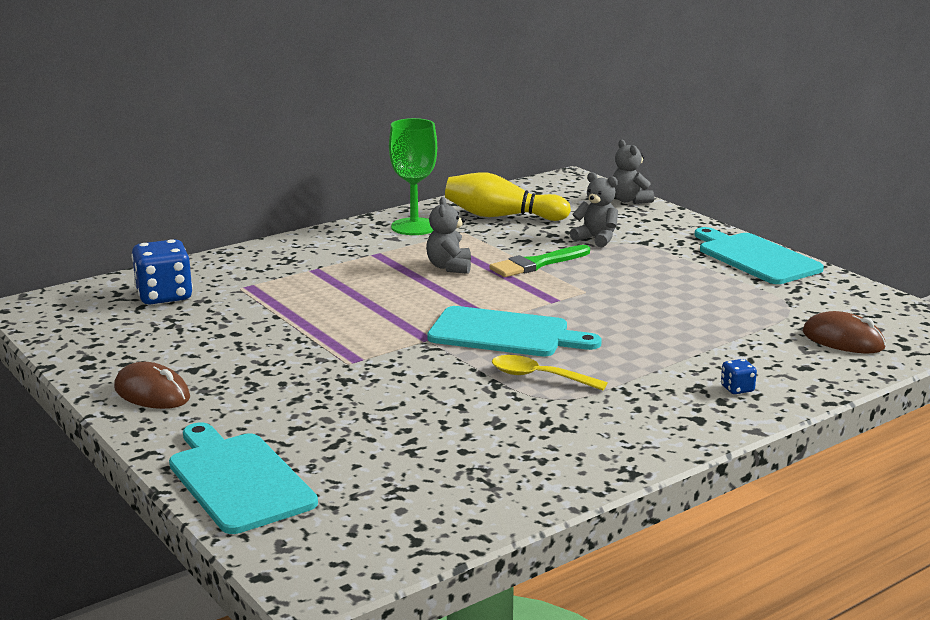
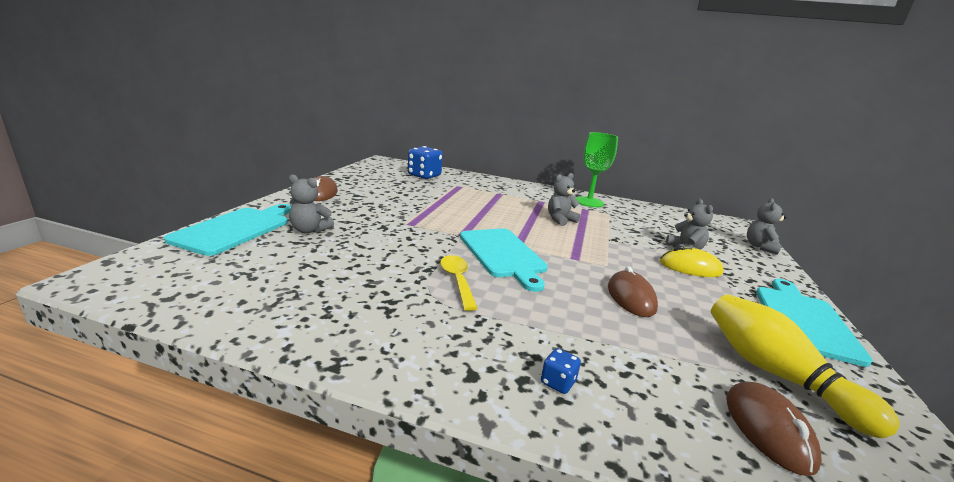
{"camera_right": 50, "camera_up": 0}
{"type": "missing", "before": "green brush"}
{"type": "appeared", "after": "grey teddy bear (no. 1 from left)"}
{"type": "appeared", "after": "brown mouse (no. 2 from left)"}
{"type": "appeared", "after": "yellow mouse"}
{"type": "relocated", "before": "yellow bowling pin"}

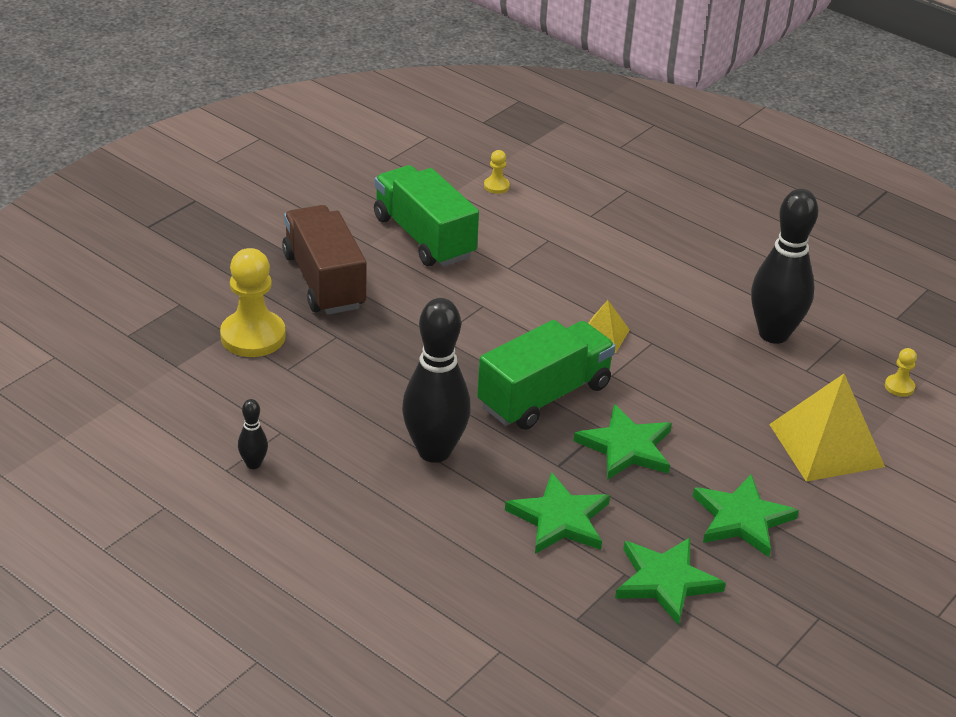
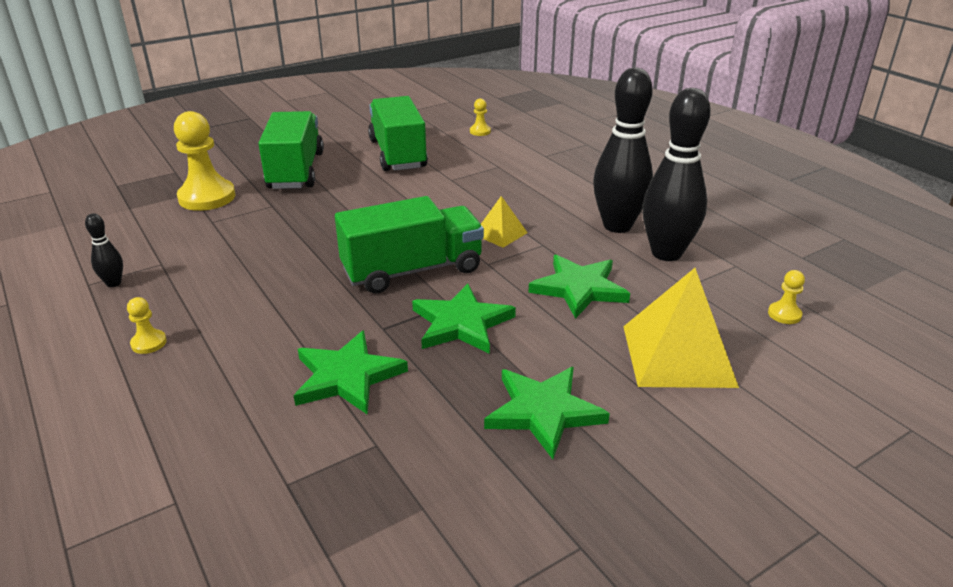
{"camera_right": 20, "camera_up": -5}
{"type": "appeared", "after": "yellow pawn (no. 1 from left)"}
{"type": "relocated", "before": "black bowling pin (no. 2 from left)"}
{"type": "relocated", "before": "green star (no. 3 from left in the first image)", "after": "green star (no. 4 from left)"}
{"type": "colour", "before": "brown truck", "after": "green truck (no. 1 from left)"}

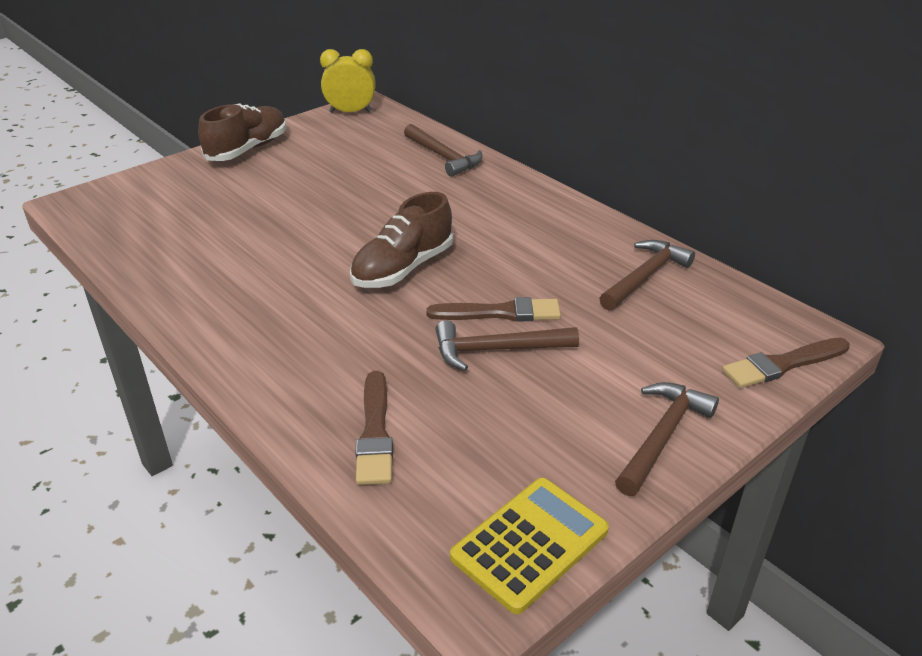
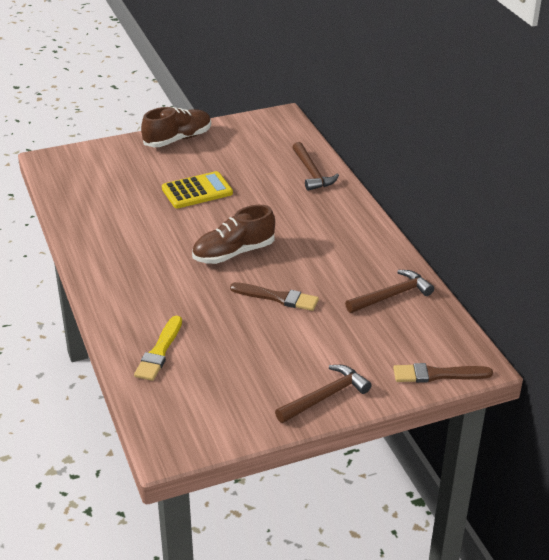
{"camera_right": 20, "camera_up": 0}
{"type": "missing", "before": "yellow clock"}
{"type": "missing", "before": "brown hammer (no. 2 from left)"}
{"type": "relocated", "before": "yellow calculator"}
{"type": "colour", "before": "brown brush (no. 1 from left)", "after": "yellow brush"}

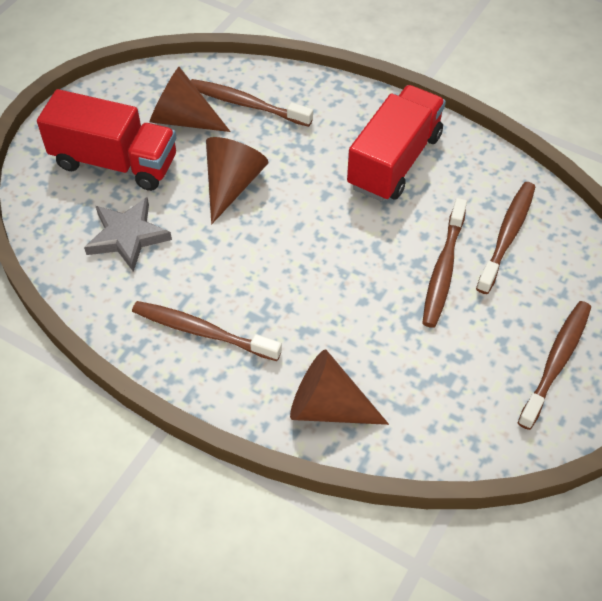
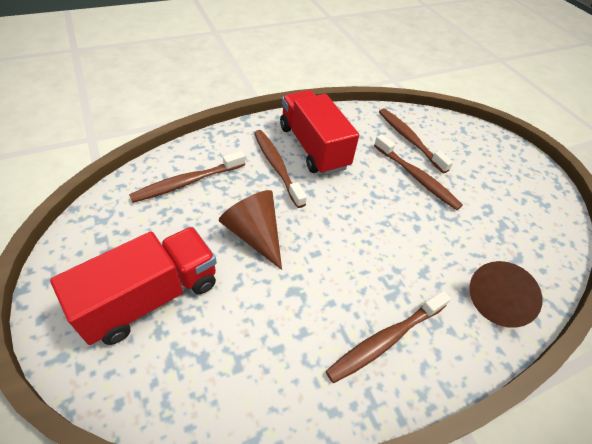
{"camera_right": -60, "camera_up": -5}
{"type": "missing", "before": "grey star"}
{"type": "missing", "before": "brown cone (no. 1 from left)"}
{"type": "relocated", "before": "brown toothbrush (no. 5 from left in the first image)", "after": "brown toothbrush (no. 2 from left)"}

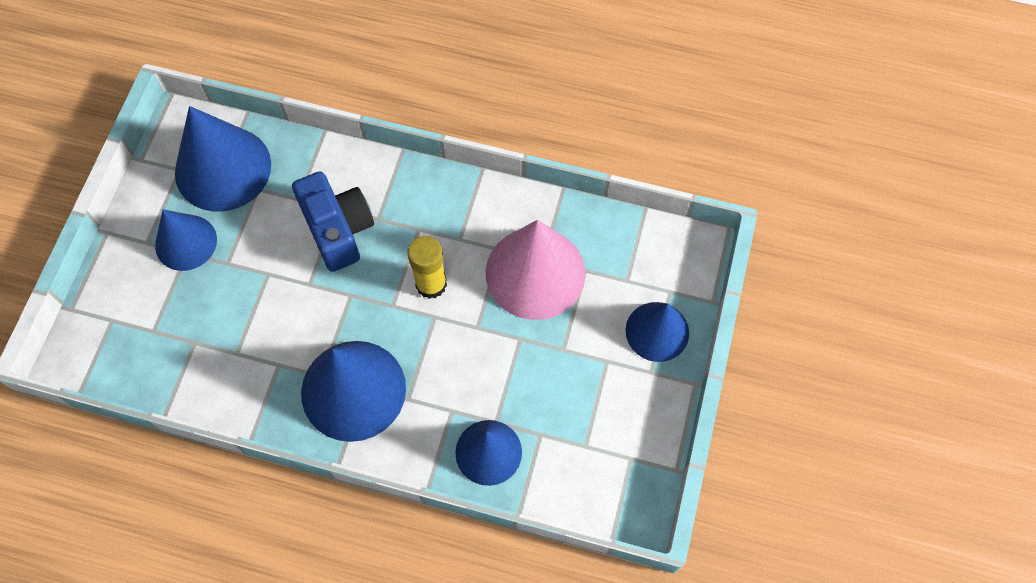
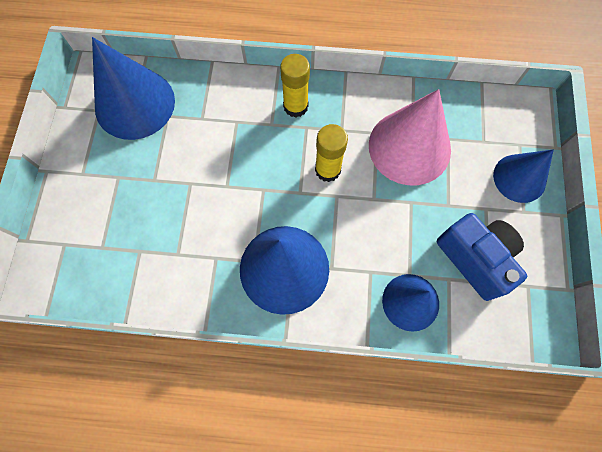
{"camera_right": -10, "camera_up": 5}
{"type": "missing", "before": "blue cone (no. 1 from left)"}
{"type": "appeared", "after": "yellow glue stick (no. 1 from left)"}
{"type": "relocated", "before": "blue camera"}

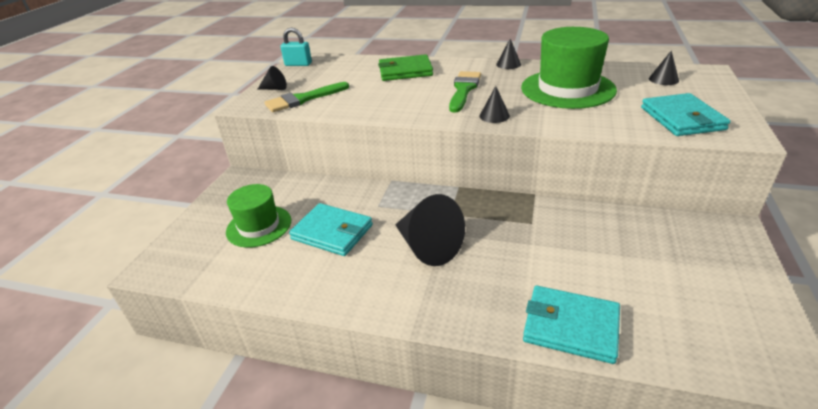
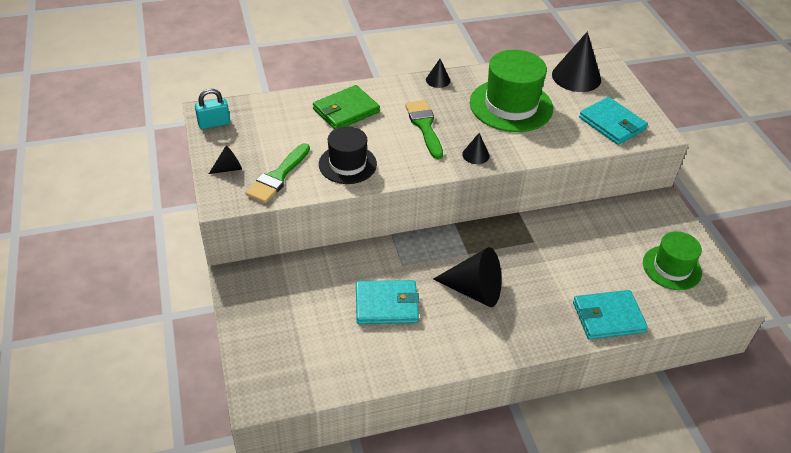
{"camera_right": -35, "camera_up": 10}
{"type": "appeared", "after": "black hat"}
{"type": "relocated", "before": "green hat (no. 1 from left in the first image)", "after": "green hat (no. 2 from left)"}
{"type": "size", "before": "black cone (no. 5 from left)", "scale": 2.03}

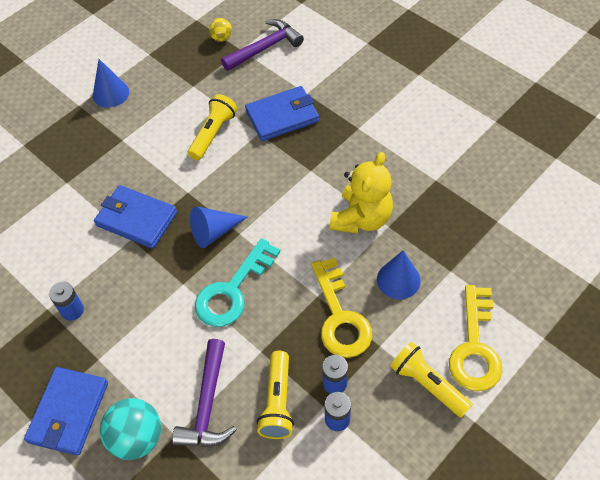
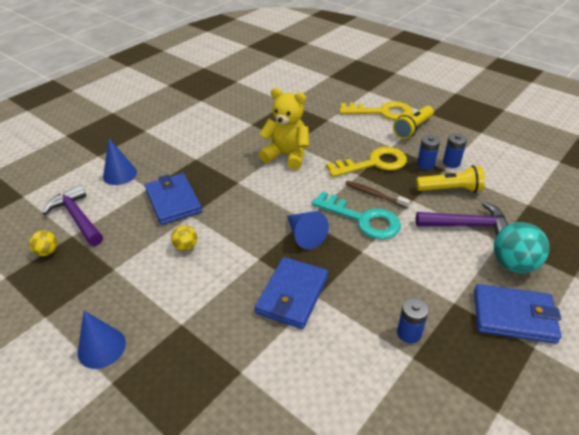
{"camera_right": -95, "camera_up": -15}
{"type": "appeared", "after": "brown toothbrush"}
{"type": "relocated", "before": "blue cone (no. 3 from left in the first image)", "after": "blue cone (no. 2 from left)"}
{"type": "exchanged", "before": "yellow flashlight (no. 1 from left)", "after": "yellow ball (no. 2 from left)"}

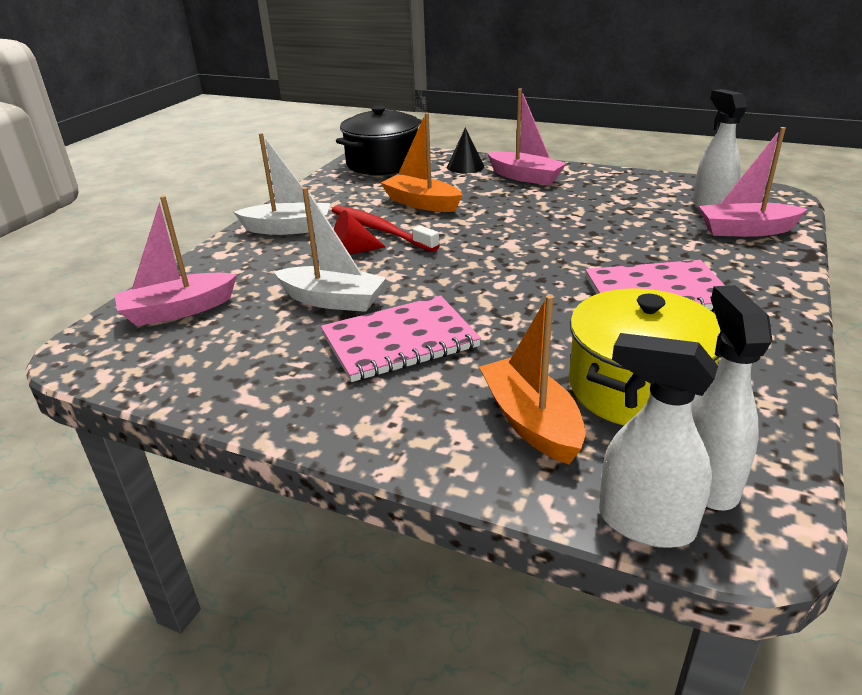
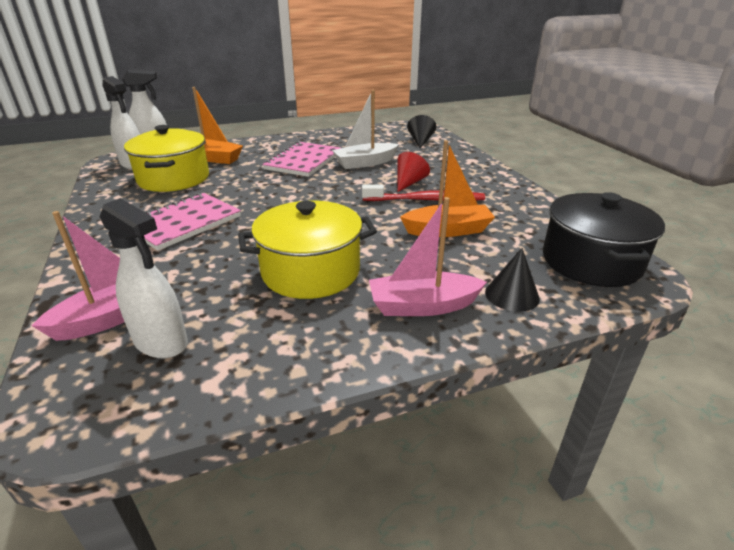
{"camera_right": 135, "camera_up": 0}
{"type": "missing", "before": "white boat (no. 1 from left)"}
{"type": "appeared", "after": "yellow pot (no. 2 from left)"}
{"type": "exchanged", "before": "pink boat (no. 1 from left)", "after": "black cone (no. 1 from left)"}

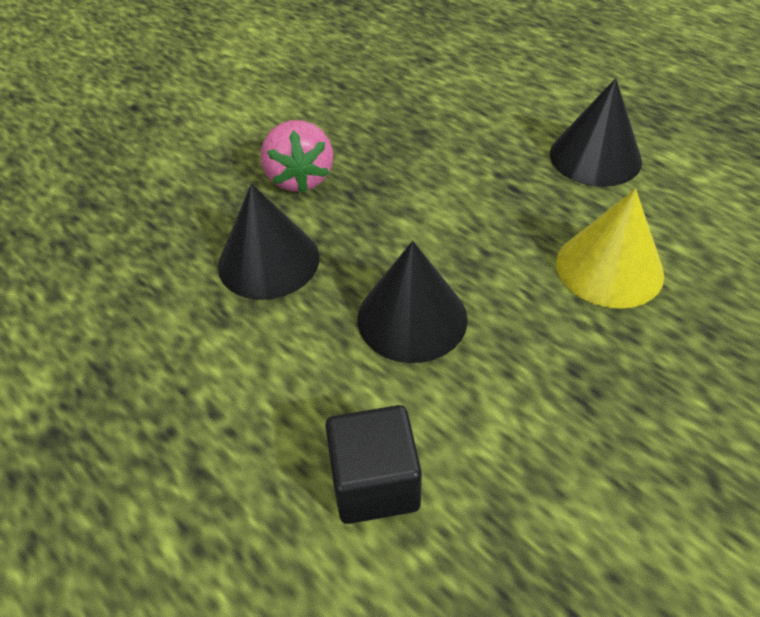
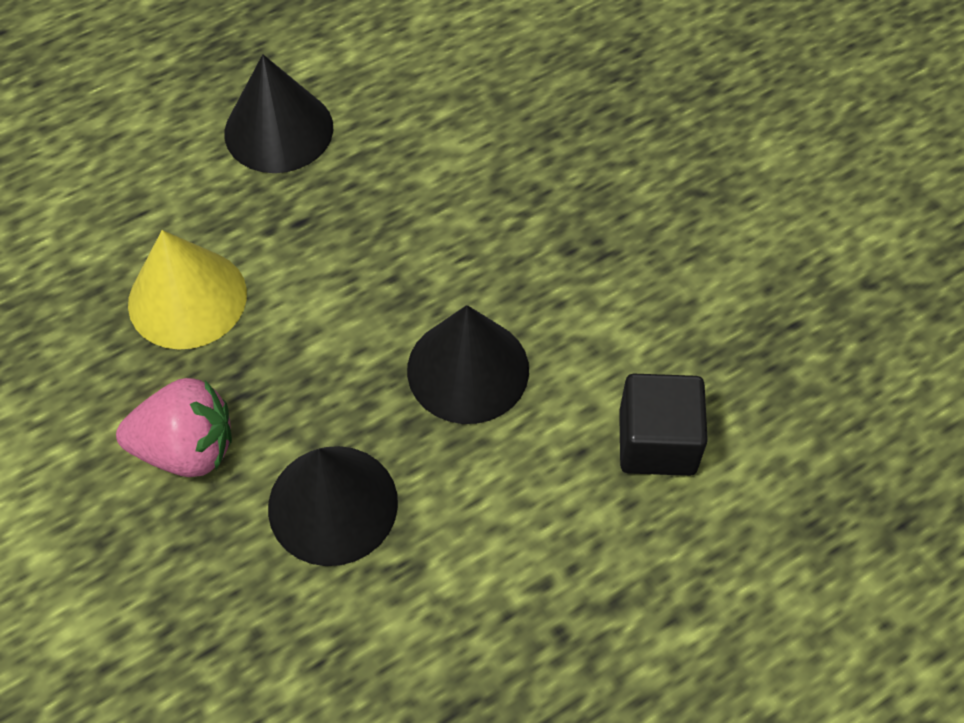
{"camera_right": -80, "camera_up": 10}
{"type": "relocated", "before": "yellow cone"}

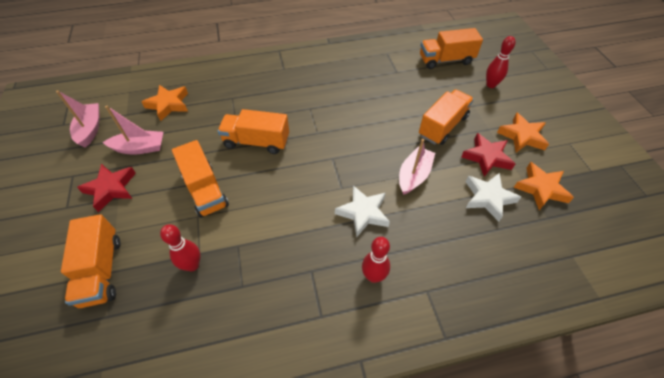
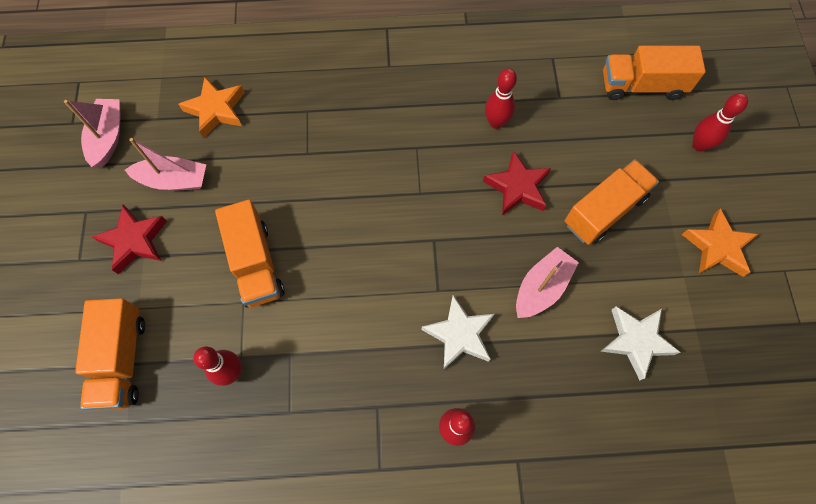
{"camera_right": 10, "camera_up": 15}
{"type": "missing", "before": "orange truck (no. 3 from left)"}
{"type": "missing", "before": "orange star (no. 3 from left)"}
{"type": "appeared", "after": "red bowling pin (no. 3 from left)"}
{"type": "relocated", "before": "red star (no. 2 from left)"}

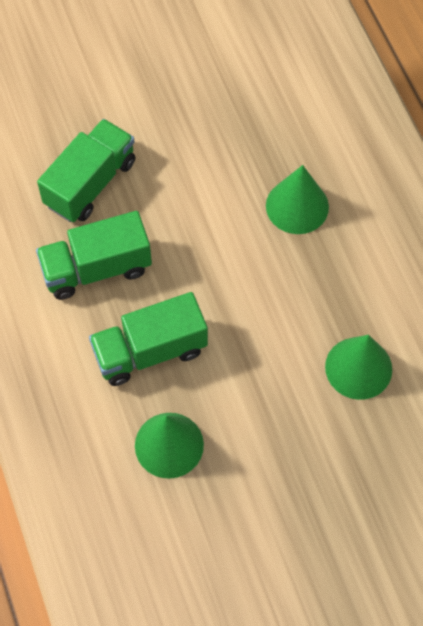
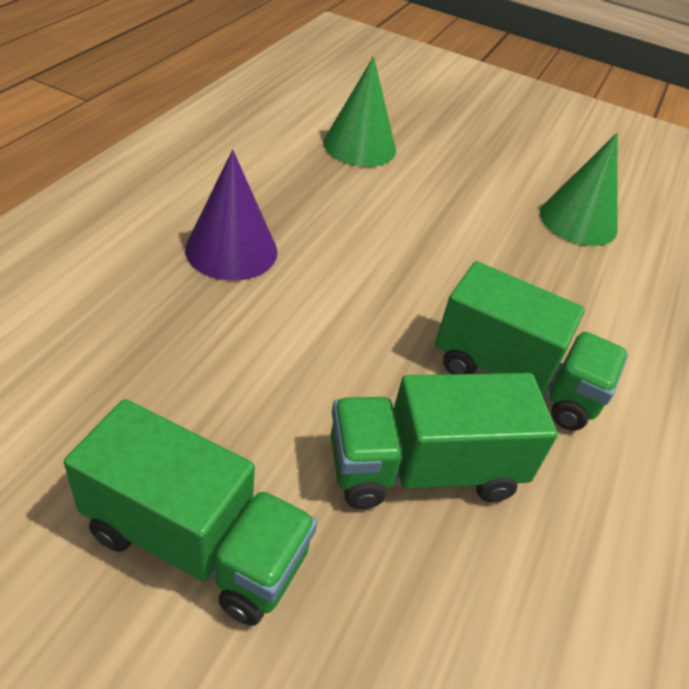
{"camera_right": -140, "camera_up": -20}
{"type": "relocated", "before": "green truck (no. 3 from left in the first image)", "after": "green truck (no. 1 from left)"}
{"type": "colour", "before": "green cone (no. 2 from left)", "after": "purple cone"}

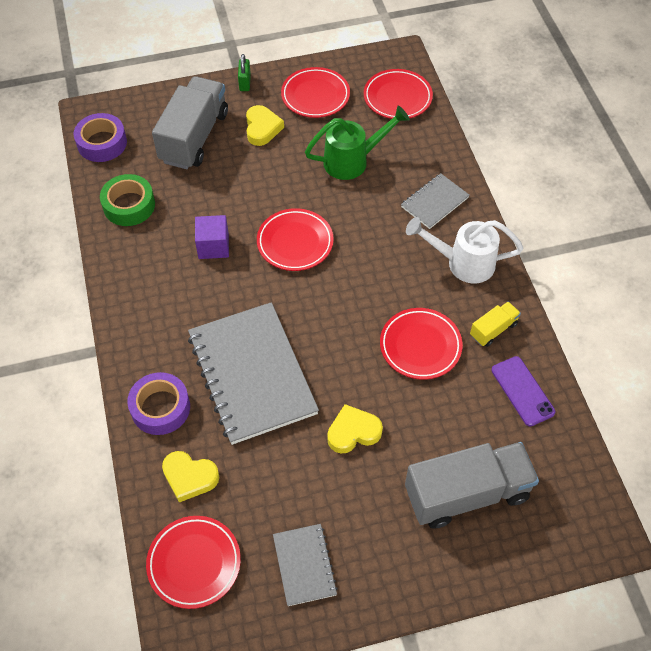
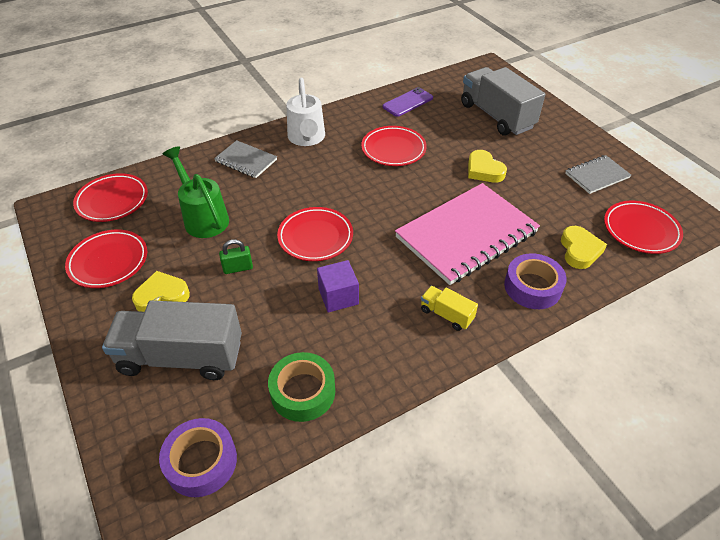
{"camera_right": -105, "camera_up": -10}
{"type": "relocated", "before": "green padlock"}
{"type": "relocated", "before": "yellow truck"}
{"type": "colour", "before": "grey notebook (no. 1 from left)", "after": "pink notebook"}

